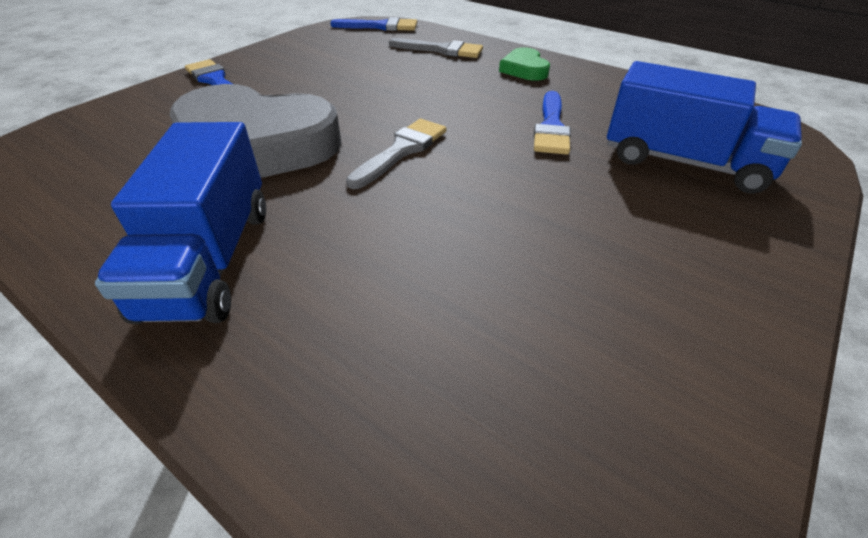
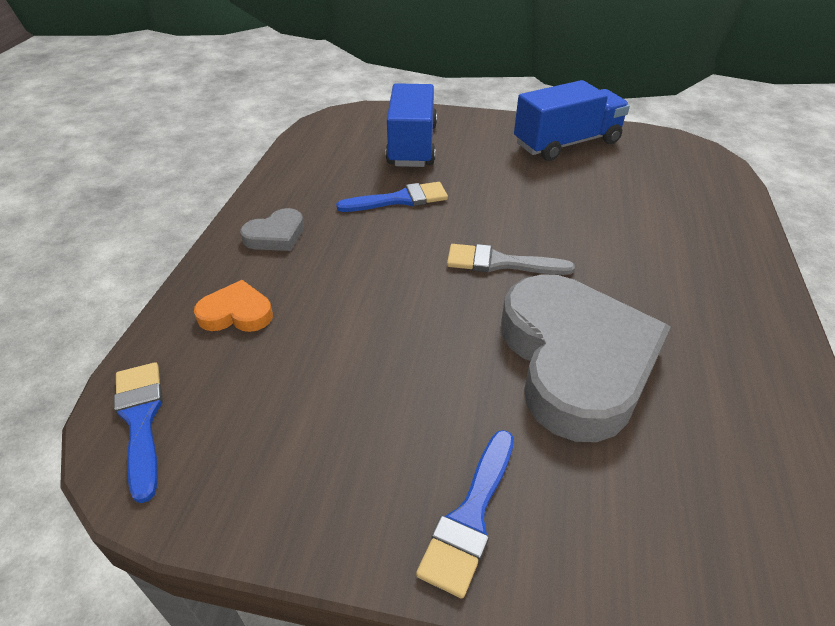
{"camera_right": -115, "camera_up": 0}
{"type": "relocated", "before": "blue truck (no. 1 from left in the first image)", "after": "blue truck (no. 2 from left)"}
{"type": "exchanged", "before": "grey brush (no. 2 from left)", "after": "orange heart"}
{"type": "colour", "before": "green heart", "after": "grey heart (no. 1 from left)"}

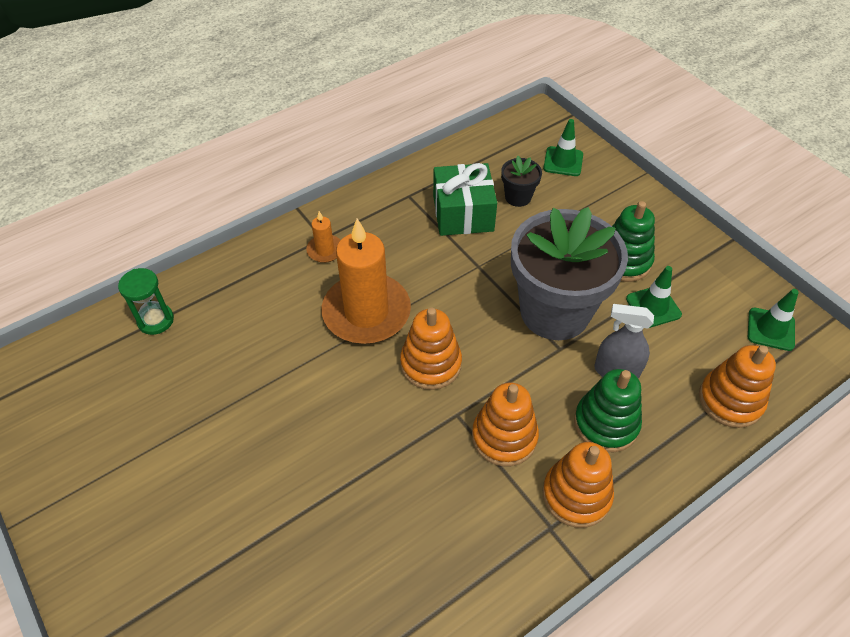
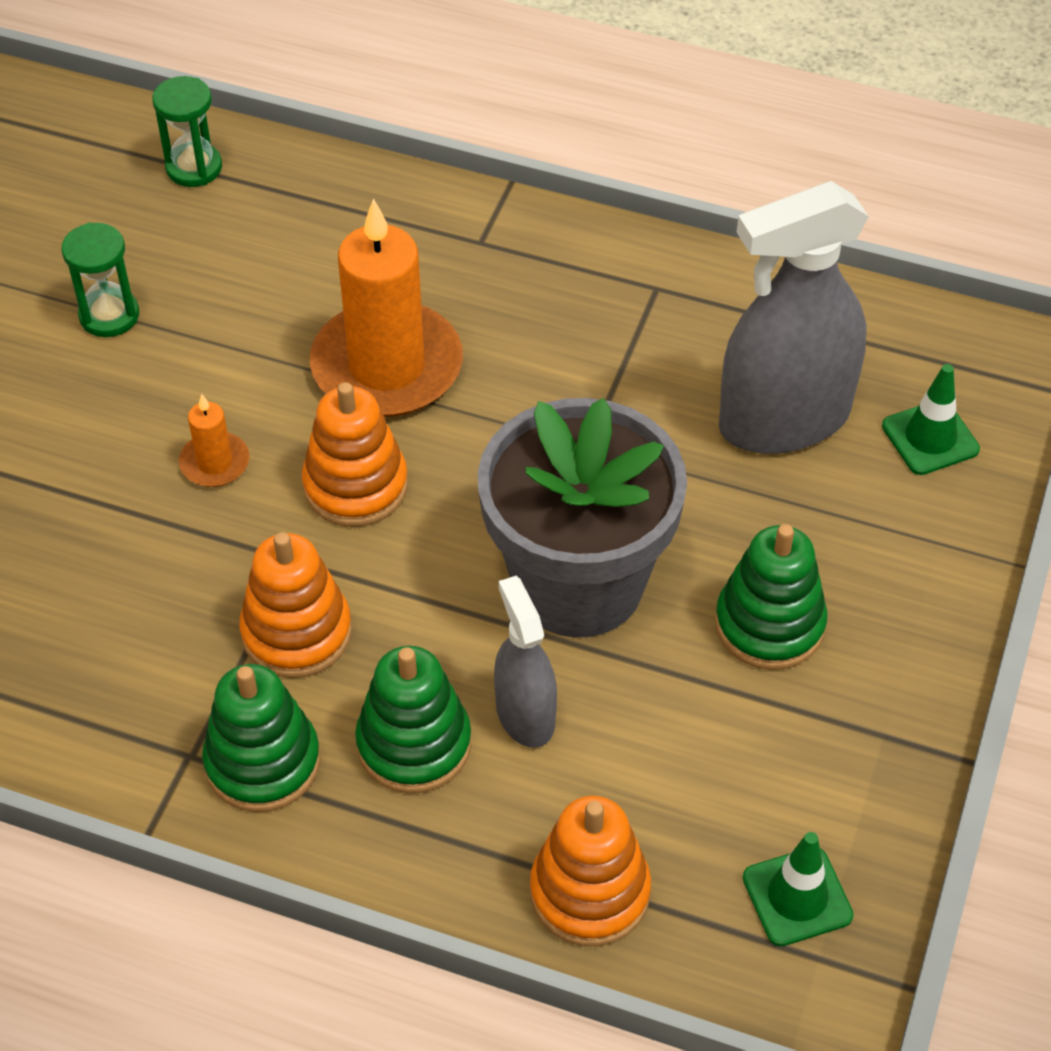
{"camera_right": 55, "camera_up": 0}
{"type": "missing", "before": "green gift"}
{"type": "missing", "before": "green traffic cone (no. 2 from left)"}
{"type": "appeared", "after": "green hourglass (no. 1 from left)"}
{"type": "relocated", "before": "orange candle (no. 1 from left)"}
{"type": "exchanged", "before": "black flower pot", "after": "grey spray bottle (no. 2 from left)"}
{"type": "colour", "before": "orange stacking toy (no. 3 from left)", "after": "green stacking toy (no. 1 from left)"}

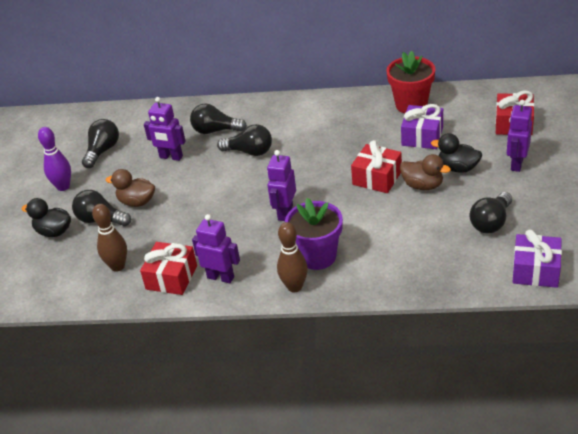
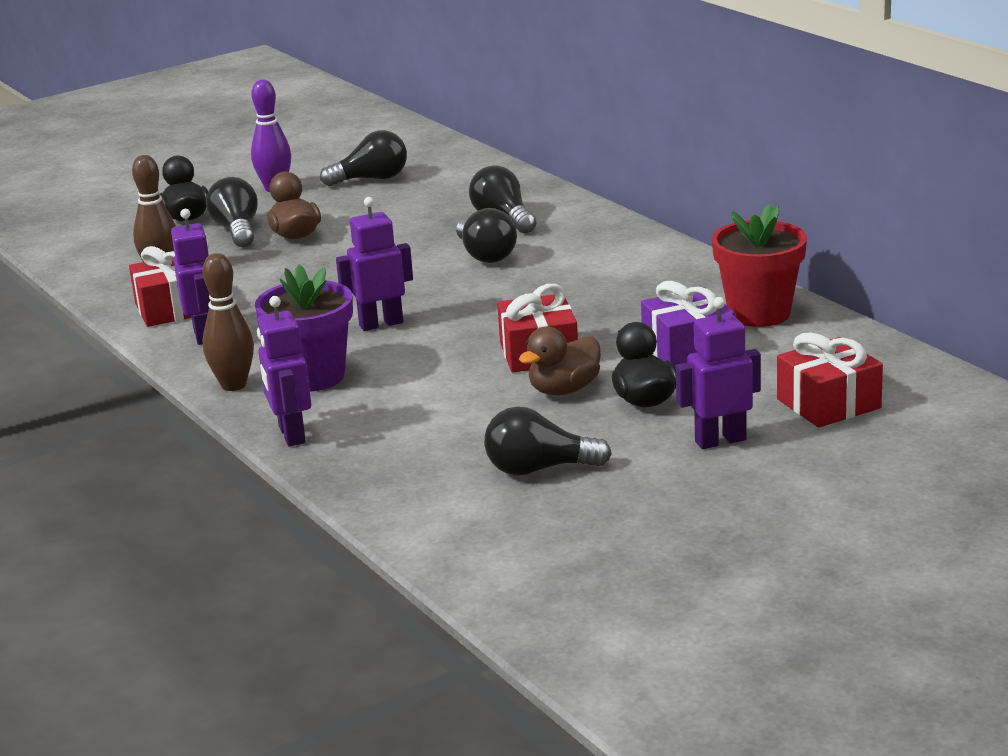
{"camera_right": 50, "camera_up": -15}
{"type": "missing", "before": "purple gift (no. 2 from left)"}
{"type": "relocated", "before": "purple robot (no. 1 from left in the first image)", "after": "purple robot (no. 2 from left)"}
{"type": "spun", "before": "brown duck (no. 2 from left)", "turn": 60}

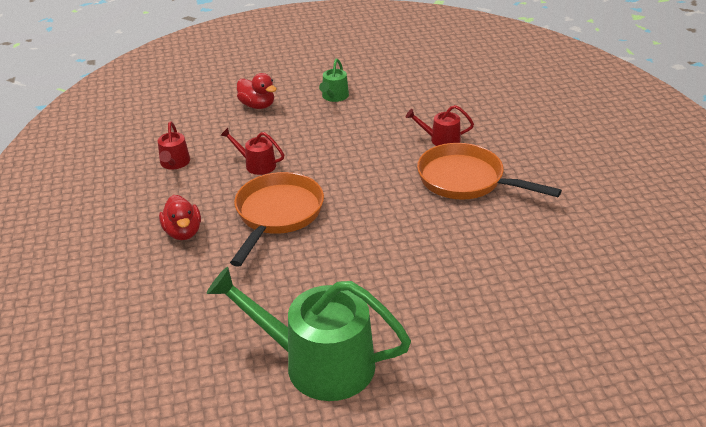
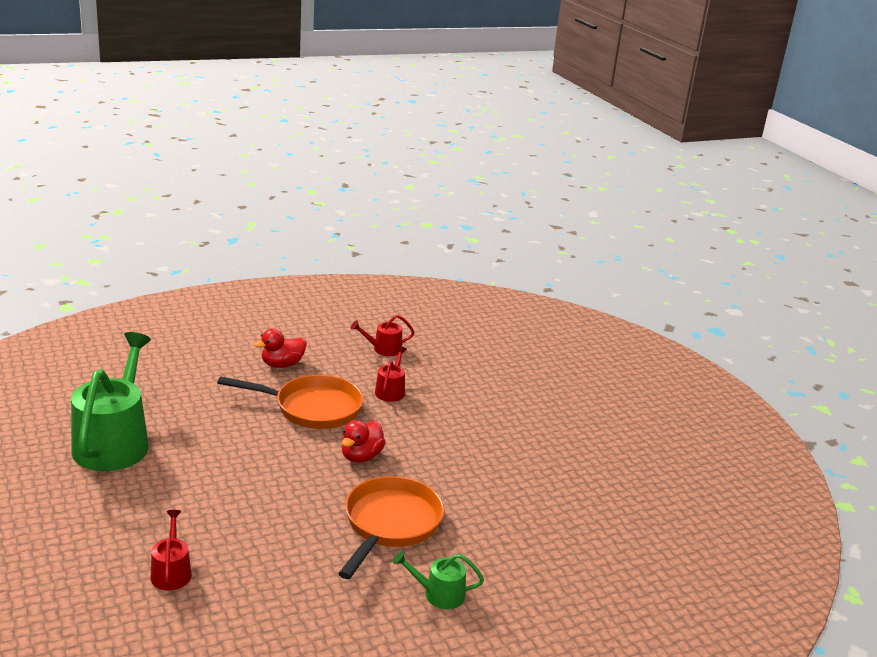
{"camera_right": 75, "camera_up": -10}
{"type": "relocated", "before": "red duck (no. 2 from left)"}
{"type": "relocated", "before": "green watering can (no. 2 from left)"}
{"type": "relocated", "before": "red watering can (no. 3 from left in the first image)", "after": "red watering can (no. 1 from left)"}

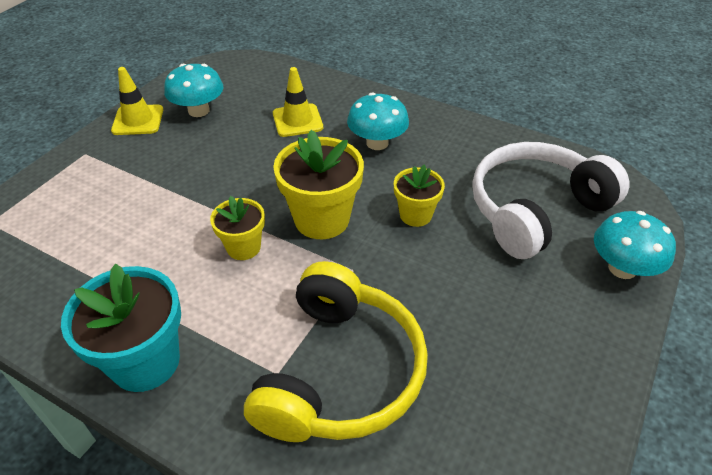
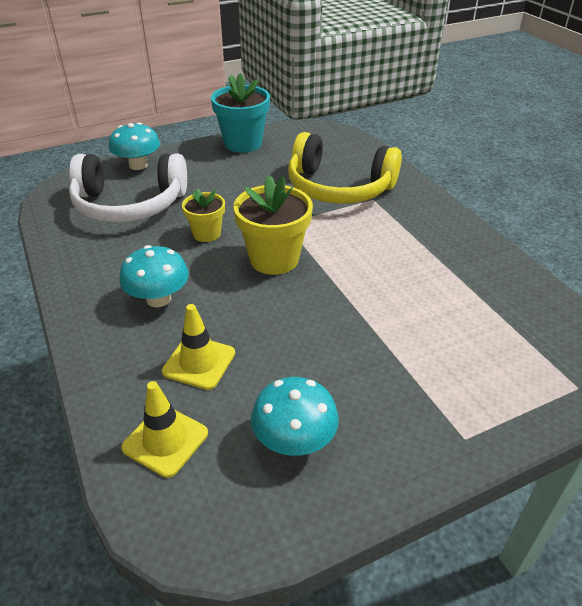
{"camera_right": -145, "camera_up": -5}
{"type": "missing", "before": "yellow flower pot (no. 1 from left)"}
{"type": "relocated", "before": "turquoise flower pot"}
{"type": "relocated", "before": "yellow traffic cone (no. 1 from left)"}
{"type": "spun", "before": "yellow headphones", "turn": -120}

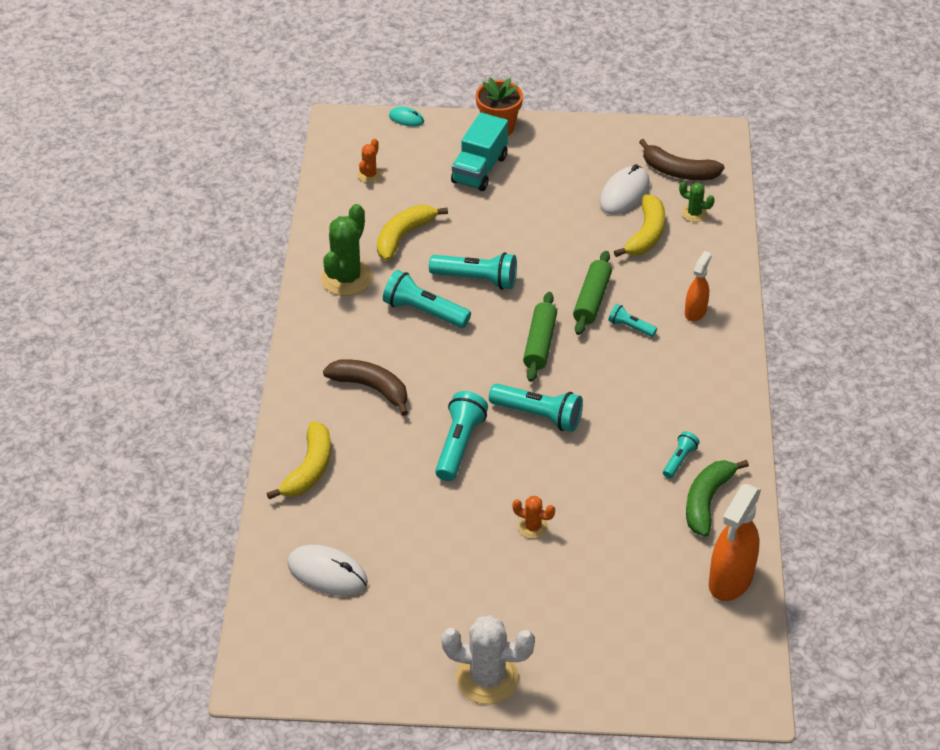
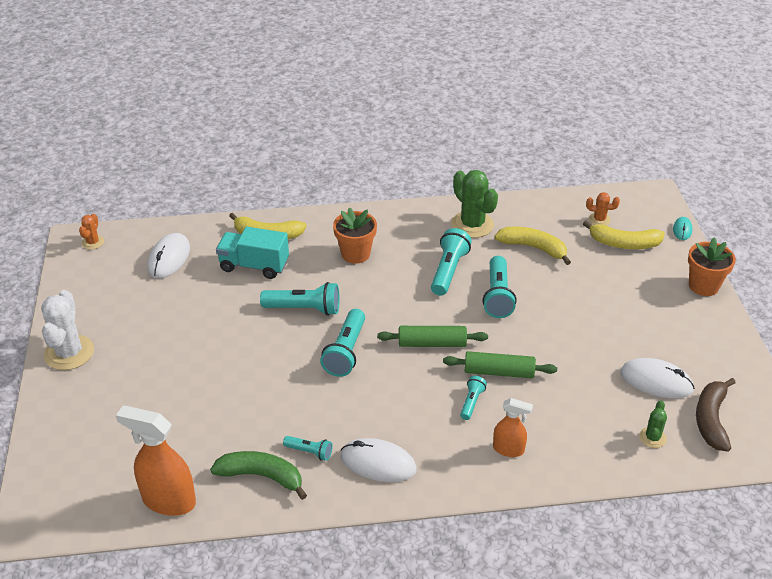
{"camera_right": 80, "camera_up": -5}
{"type": "appeared", "after": "white mouse (no. 2 from left)"}
{"type": "relocated", "before": "turquoise truck"}
{"type": "relocated", "before": "orange cactus (no. 2 from left in the first image)", "after": "orange cactus (no. 1 from left)"}
{"type": "relocated", "before": "yellow banana (no. 3 from left)"}
{"type": "exchanged", "before": "brown banana (no. 1 from left)", "after": "orange flower pot (no. 1 from left)"}
{"type": "spun", "before": "green cactus (no. 1 from left)", "turn": 45}

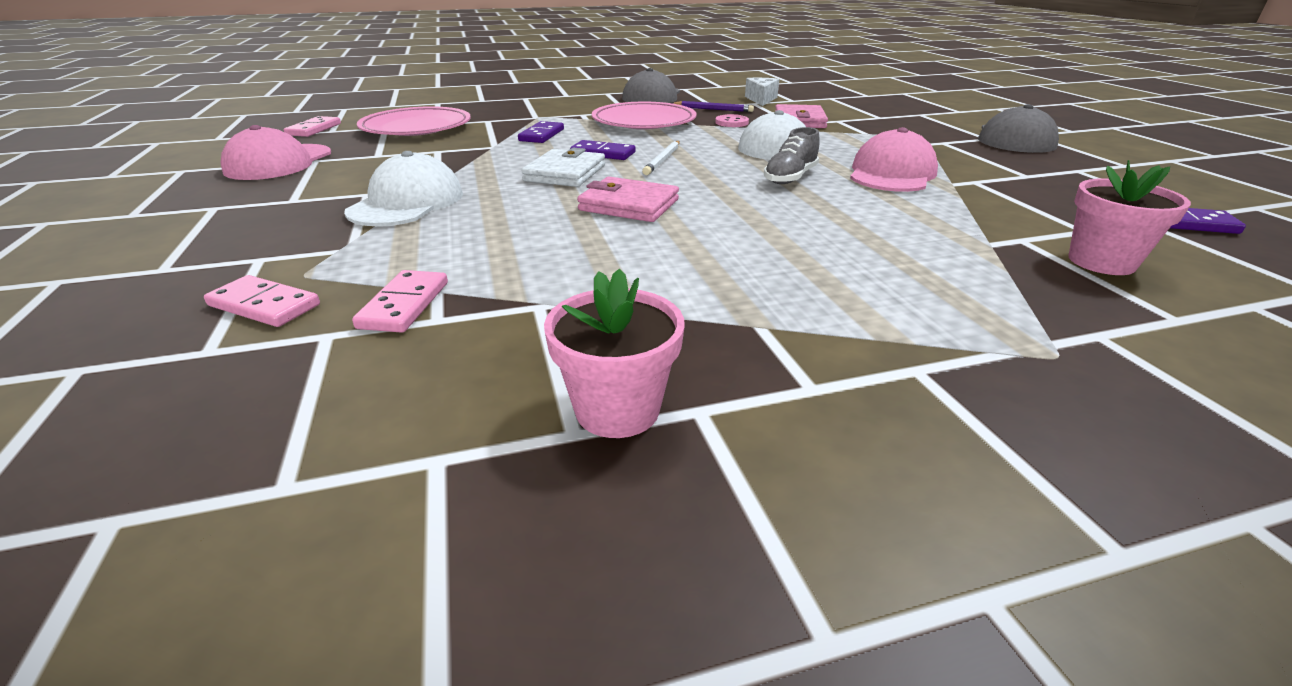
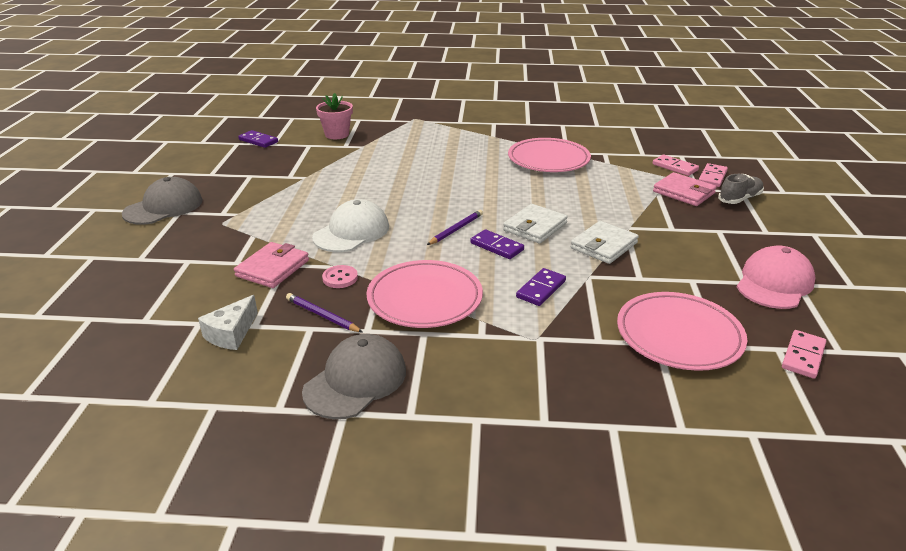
{"camera_right": -160, "camera_up": 0}
{"type": "missing", "before": "white cap (no. 1 from left)"}
{"type": "missing", "before": "pink flower pot (no. 1 from left)"}
{"type": "missing", "before": "pink cap (no. 2 from left)"}
{"type": "appeared", "after": "pink plate (no. 2 from left)"}
{"type": "appeared", "after": "white wallet (no. 2 from left)"}
{"type": "relocated", "before": "pink domino (no. 3 from left in the first image)", "after": "pink domino (no. 2 from left)"}
{"type": "relocated", "before": "pink wallet (no. 1 from left in the first image)", "after": "pink wallet (no. 2 from left)"}
{"type": "relocated", "before": "grey shoe"}
{"type": "colour", "before": "white pencil", "after": "purple pencil (no. 2 from left)"}

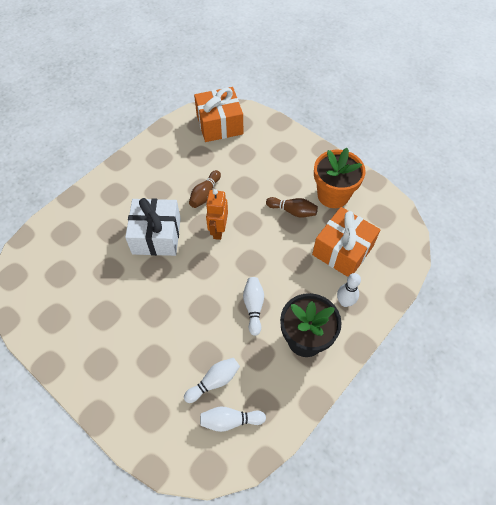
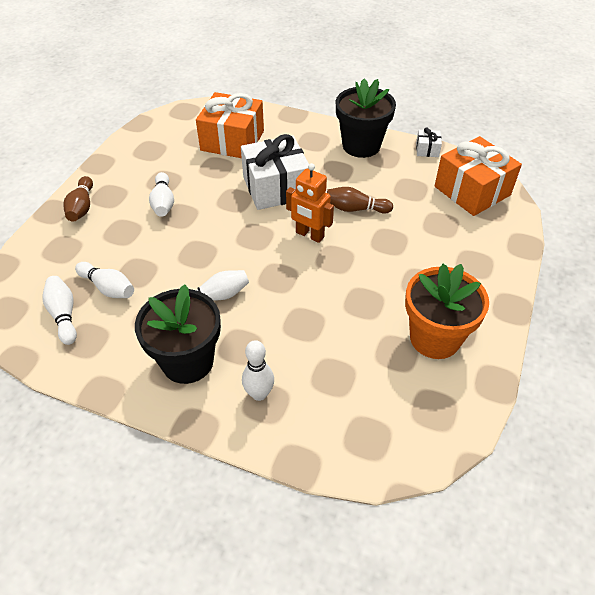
{"camera_right": 70, "camera_up": -10}
{"type": "appeared", "after": "white bowling pin (no. 3 from left)"}
{"type": "appeared", "after": "black flower pot (no. 2 from left)"}
{"type": "appeared", "after": "white gift (no. 2 from left)"}
{"type": "relocated", "before": "brown bowling pin (no. 2 from left in the first image)", "after": "brown bowling pin (no. 1 from left)"}
{"type": "relocated", "before": "orange gift (no. 2 from left in the first image)", "after": "orange gift (no. 1 from left)"}
{"type": "spun", "before": "orange robot", "turn": -135}

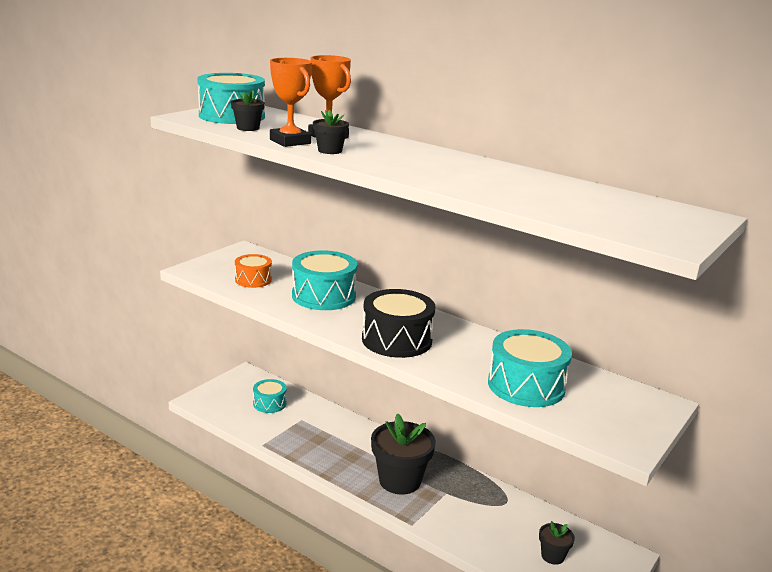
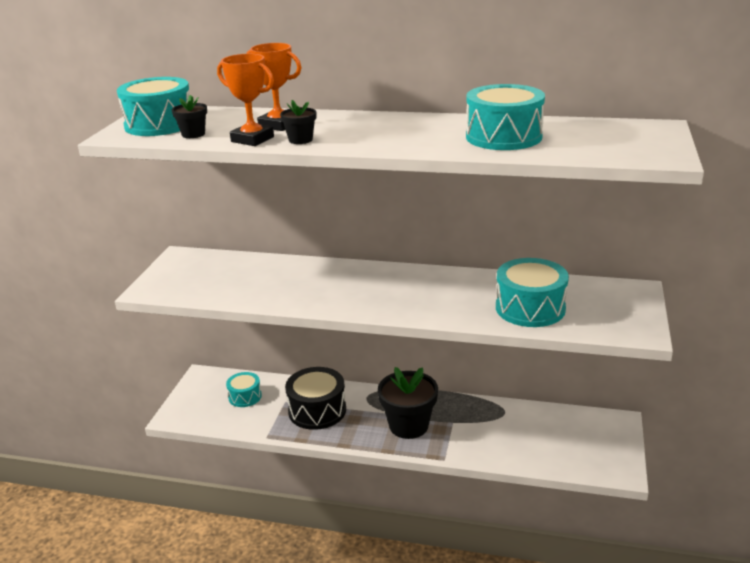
{"camera_right": -20, "camera_up": 5}
{"type": "missing", "before": "orange drum"}
{"type": "missing", "before": "black flower pot (no. 4 from left)"}
{"type": "relocated", "before": "turquoise drum (no. 3 from left)"}
{"type": "relocated", "before": "black drum"}

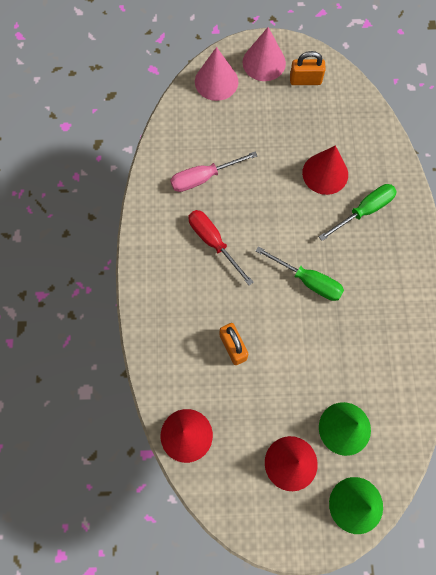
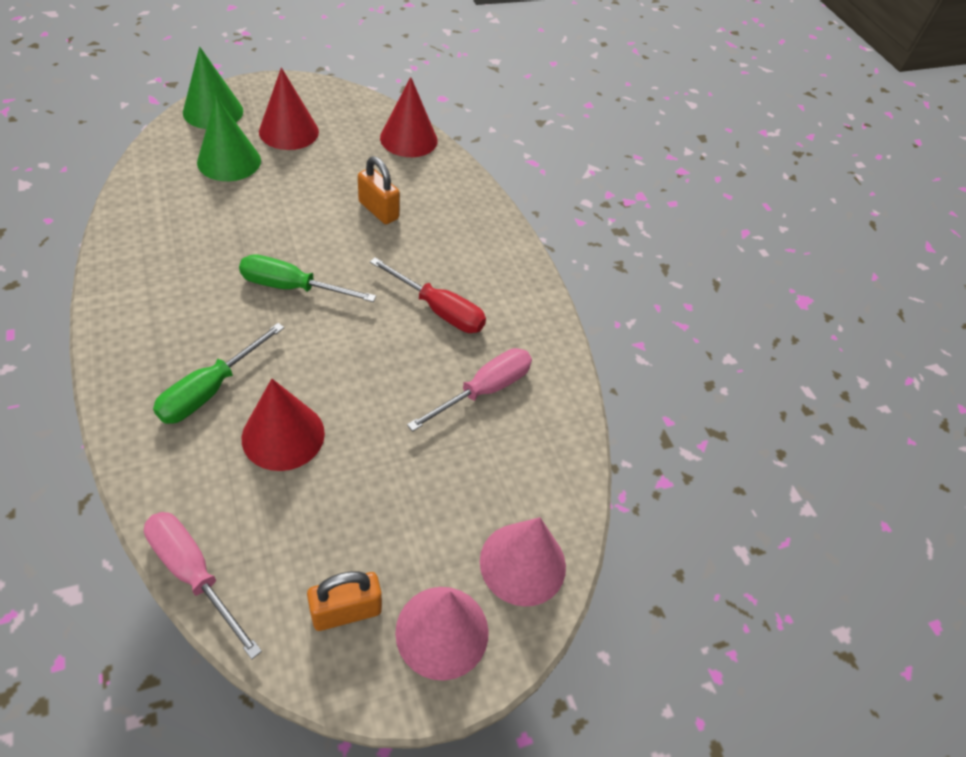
{"camera_right": 155, "camera_up": -20}
{"type": "appeared", "after": "pink screwdriver (no. 1 from left)"}

